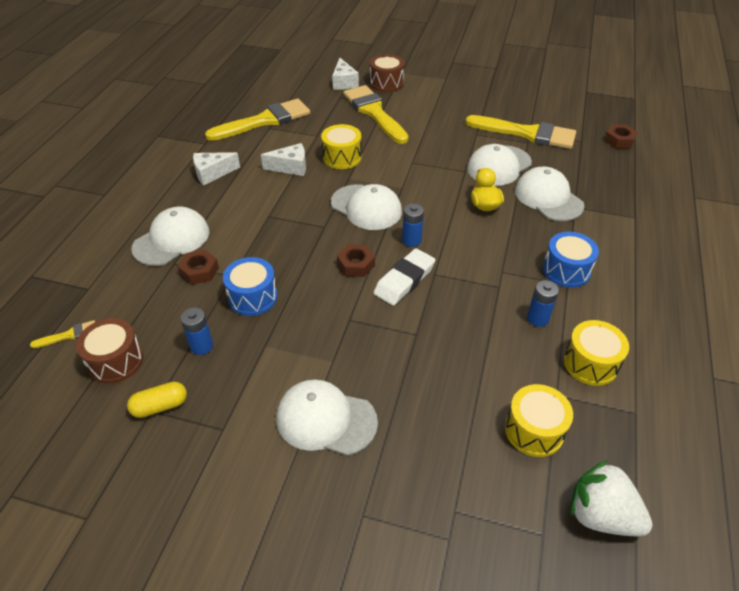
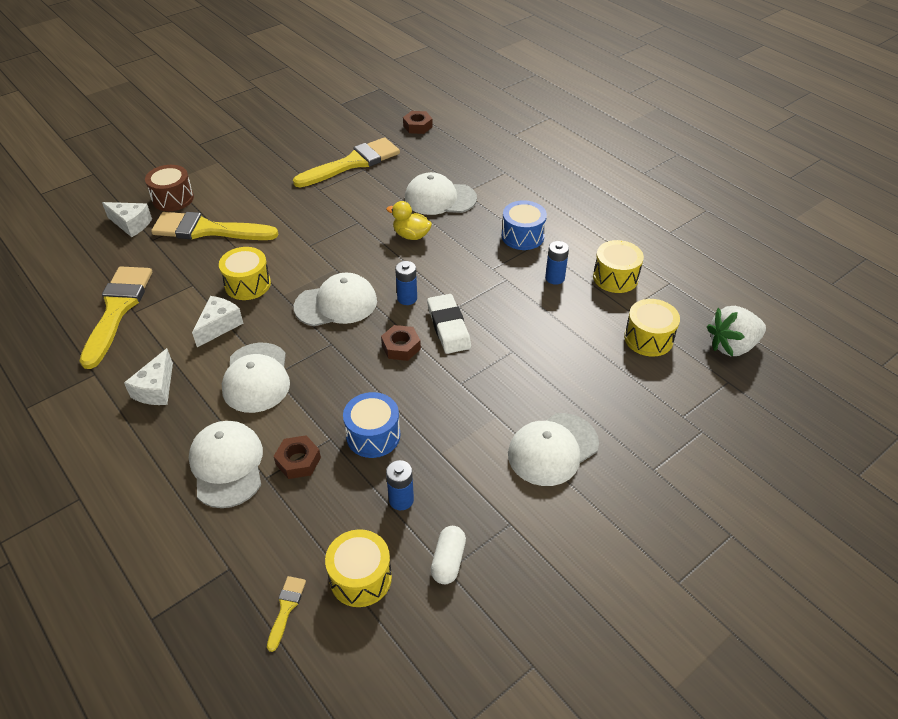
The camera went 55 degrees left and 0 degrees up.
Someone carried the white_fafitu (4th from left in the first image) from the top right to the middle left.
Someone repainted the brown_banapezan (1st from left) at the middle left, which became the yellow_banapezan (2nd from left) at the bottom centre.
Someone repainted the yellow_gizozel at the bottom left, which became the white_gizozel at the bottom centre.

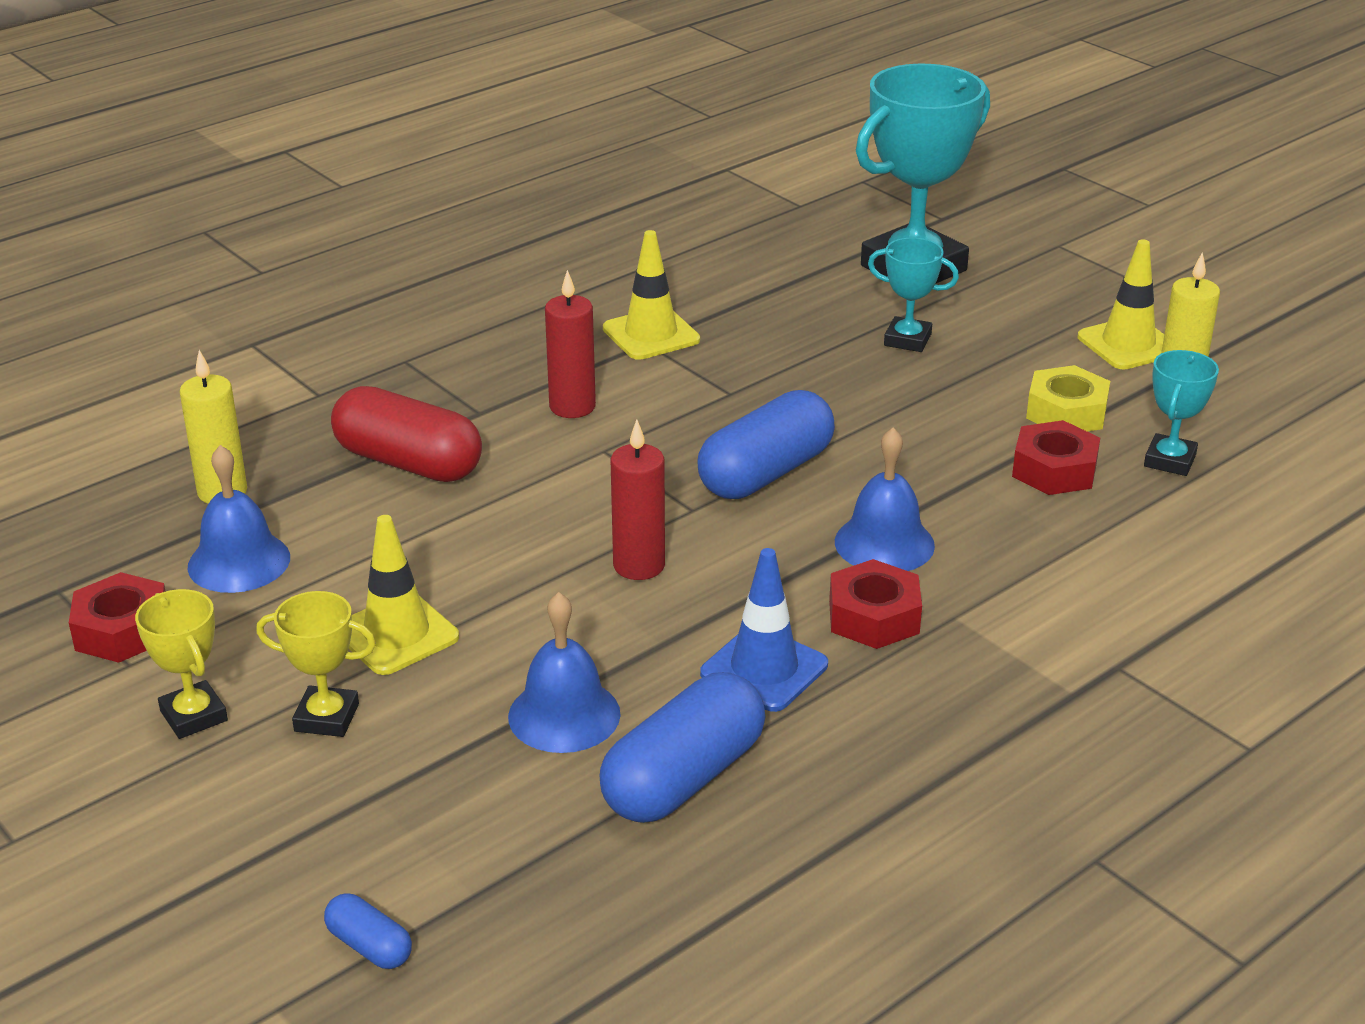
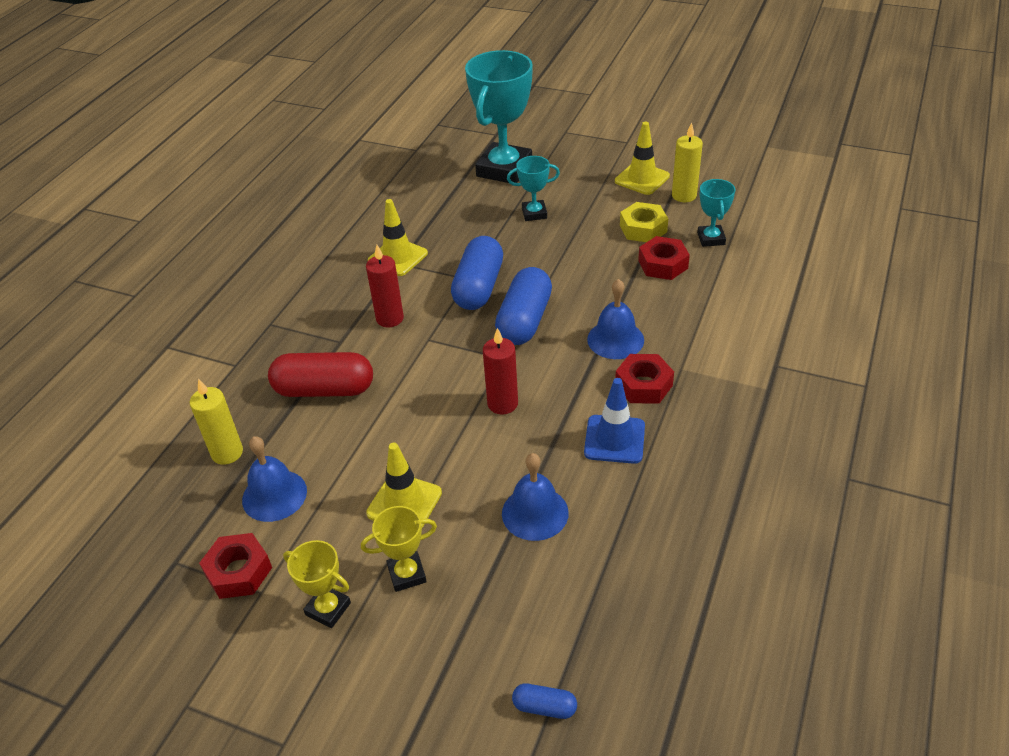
The camera went 25 degrees left and 10 degrees up.
Someone carried the blue_gizozel (2nd from left in the first image) from the bottom centre to the centre.

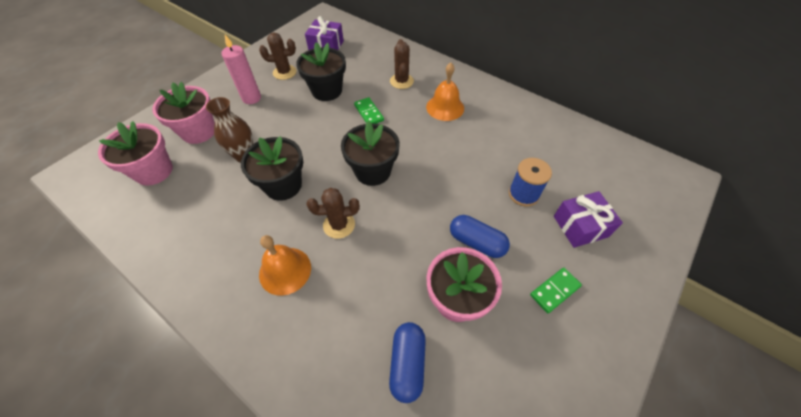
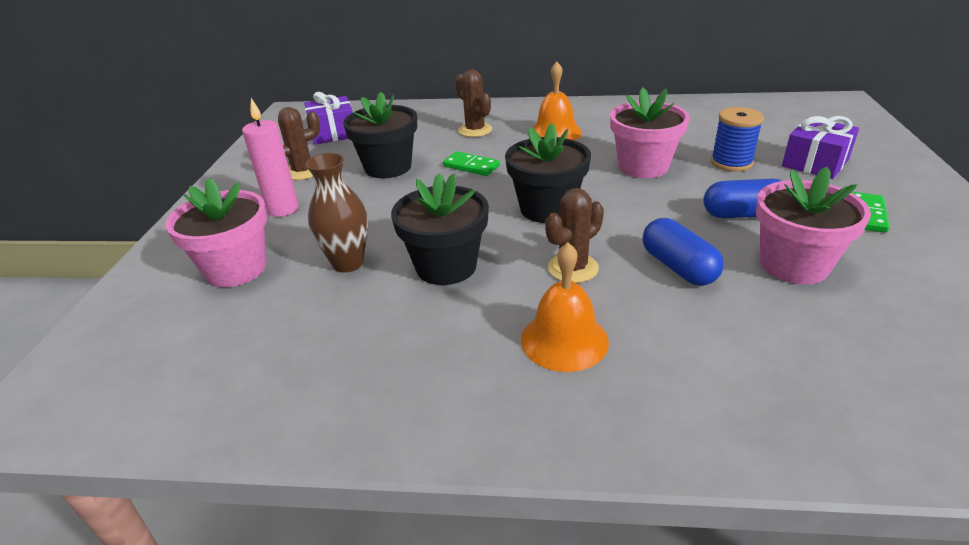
The camera went 30 degrees left and 20 degrees down.
Someone carried the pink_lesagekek (1st from left in the first image) from the middle left to the top right.
Someone carried the blue_gizozel (1st from left) from the bottom centre to the middle right.

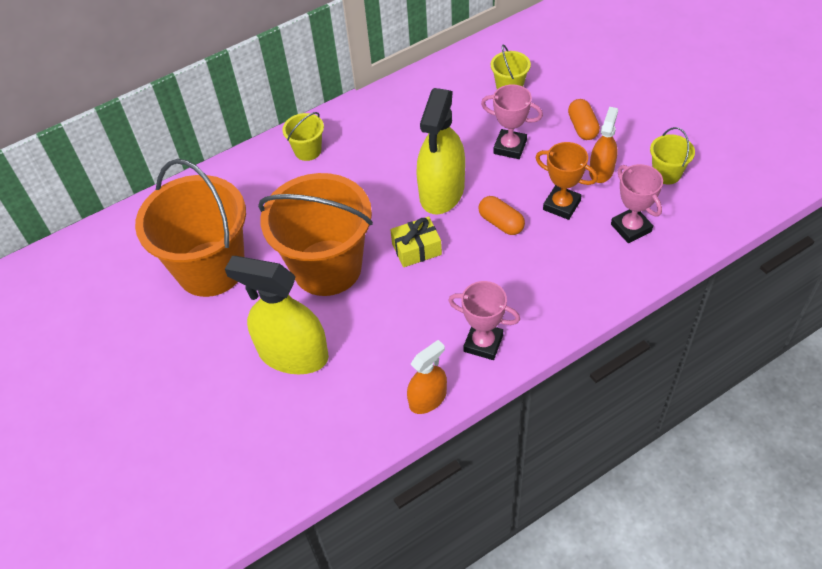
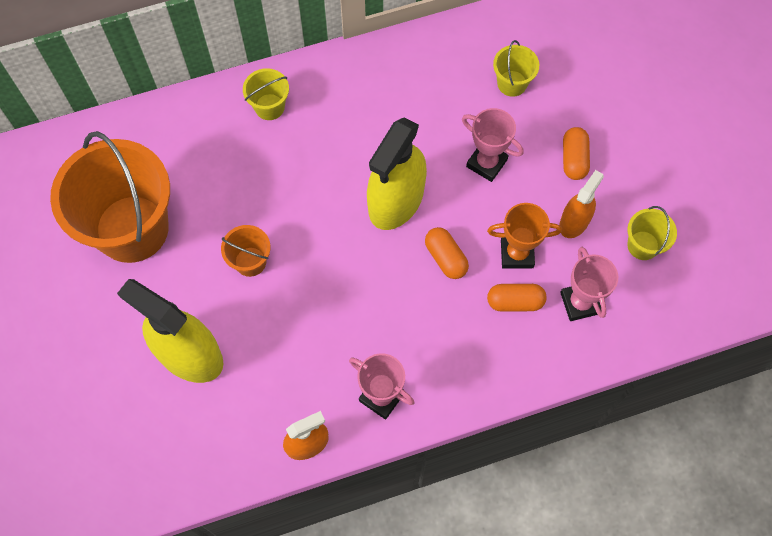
The camera went 10 degrees right and 15 degrees up.
Someone took away the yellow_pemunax at the centre.
Someone put down the orange_gizozel (2nd from left) at the middle right.
Someone rotated the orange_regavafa at the top right by 45 degrees counterclockwise.
Someone scaled the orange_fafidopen (2nd from left) at the centre by 0.43.

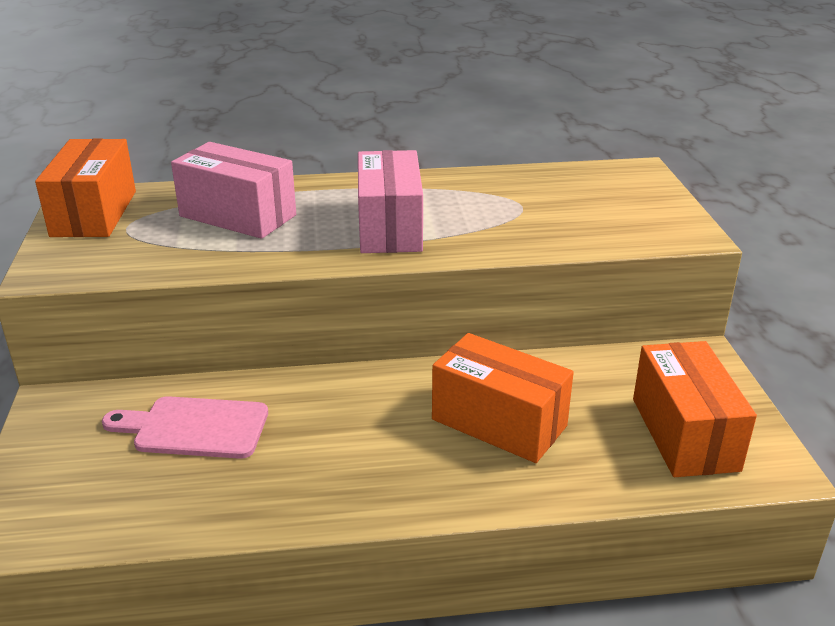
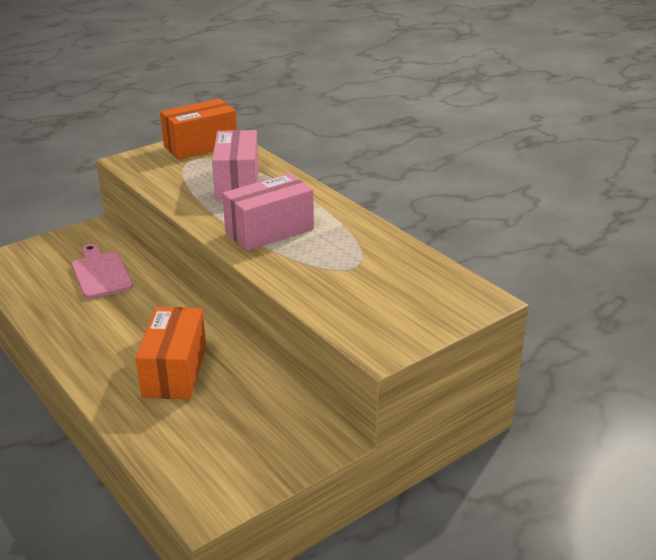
The camera went 60 degrees right and 0 degrees up.
Someone took away the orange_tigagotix (3rd from left) at the middle right.

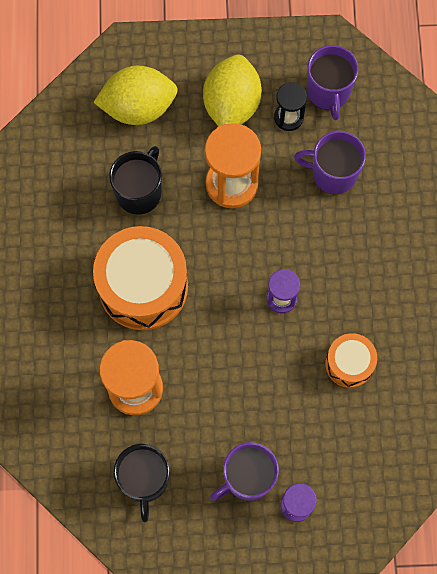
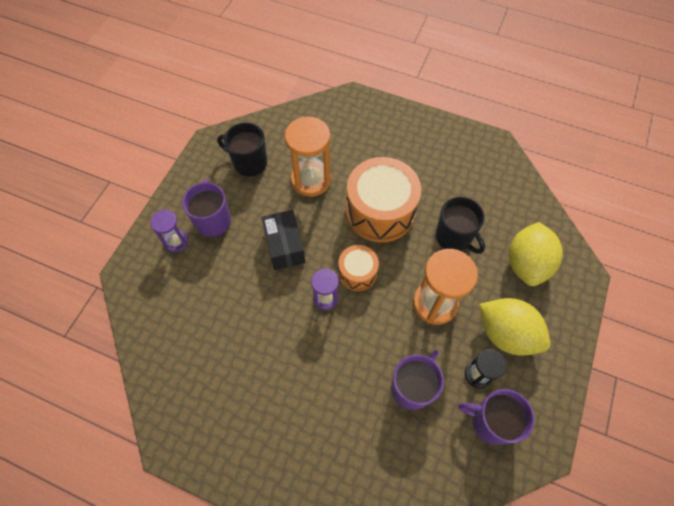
The camera went 115 degrees right and 10 degrees down.
Someone put down the black_tigagotix at the centre.
Someone carried the orange_banapezan (2nd from left in the first image) from the middle right to the centre.

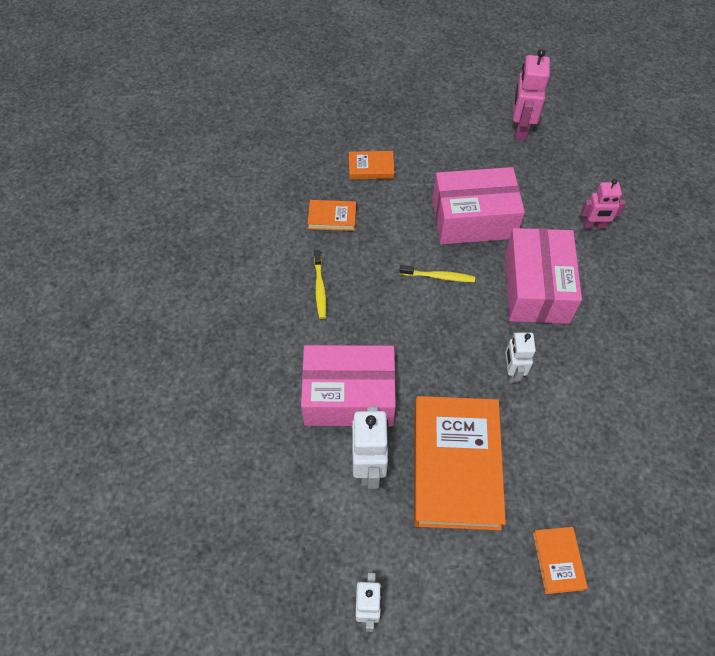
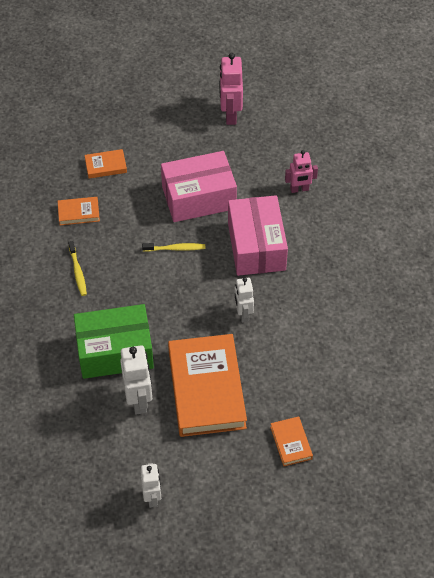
The camera went 10 degrees left and 5 degrees down.
Someone repainted the pink_tigagotix (1st from left) at the centre, which became the green_tigagotix at the middle left.

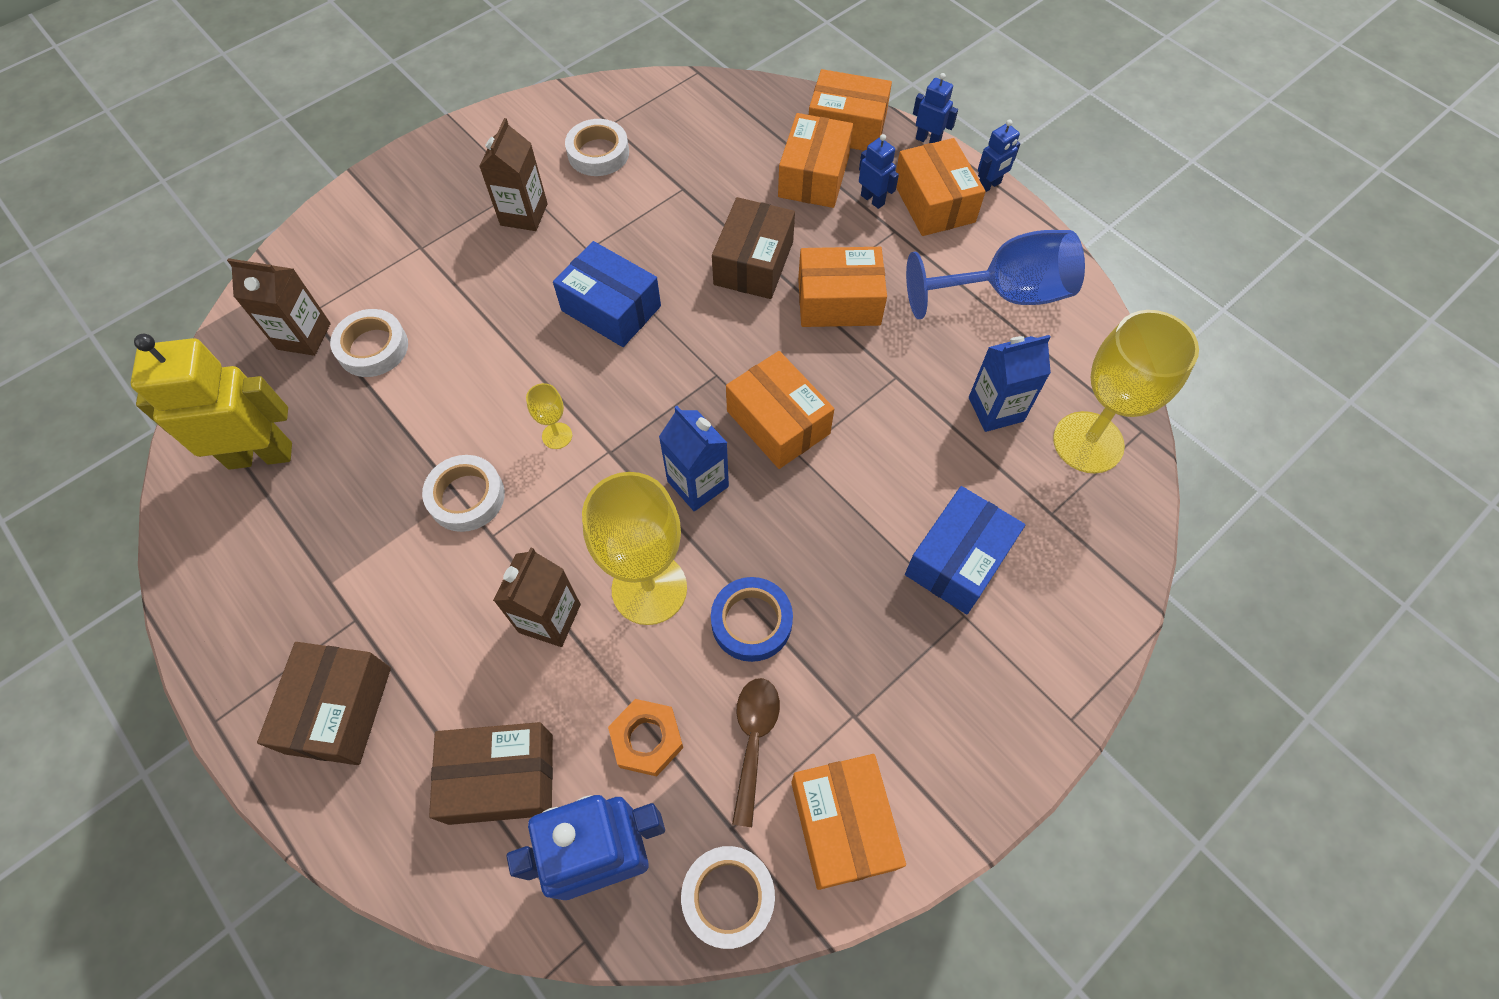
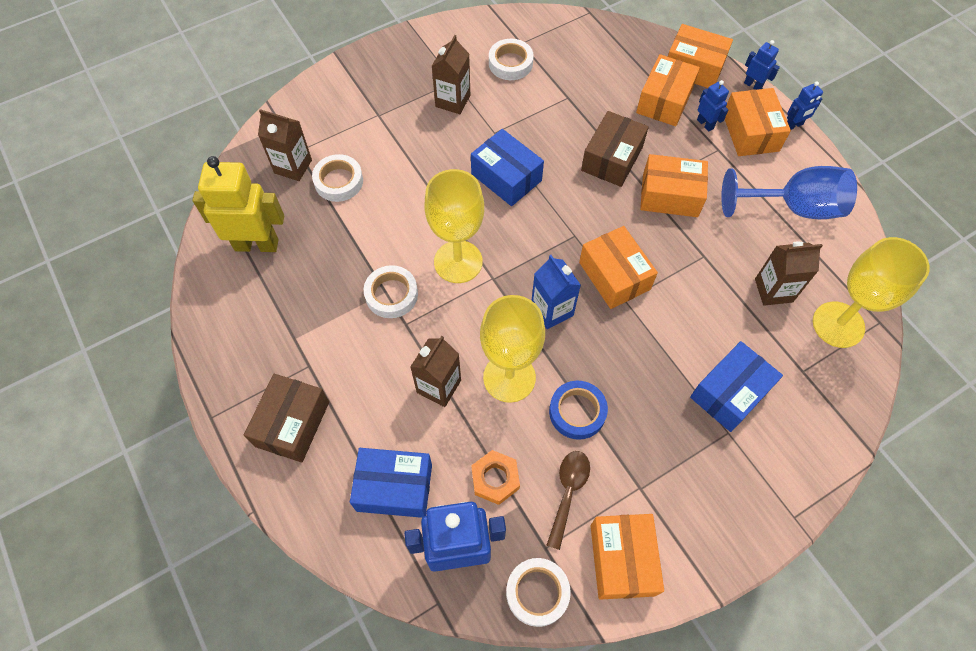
The camera went 10 degrees right and 0 degrees up.
Someone repainted the brown_tigagotix (2nd from left) at the bottom left, which became the blue_tigagotix (1st from left) at the bottom centre.
Someone repainted the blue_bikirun (2nd from left) at the middle right, which became the brown_bikirun (4th from left) at the middle right.
Someone scaled the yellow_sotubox (1st from left) at the centre by 2.30.

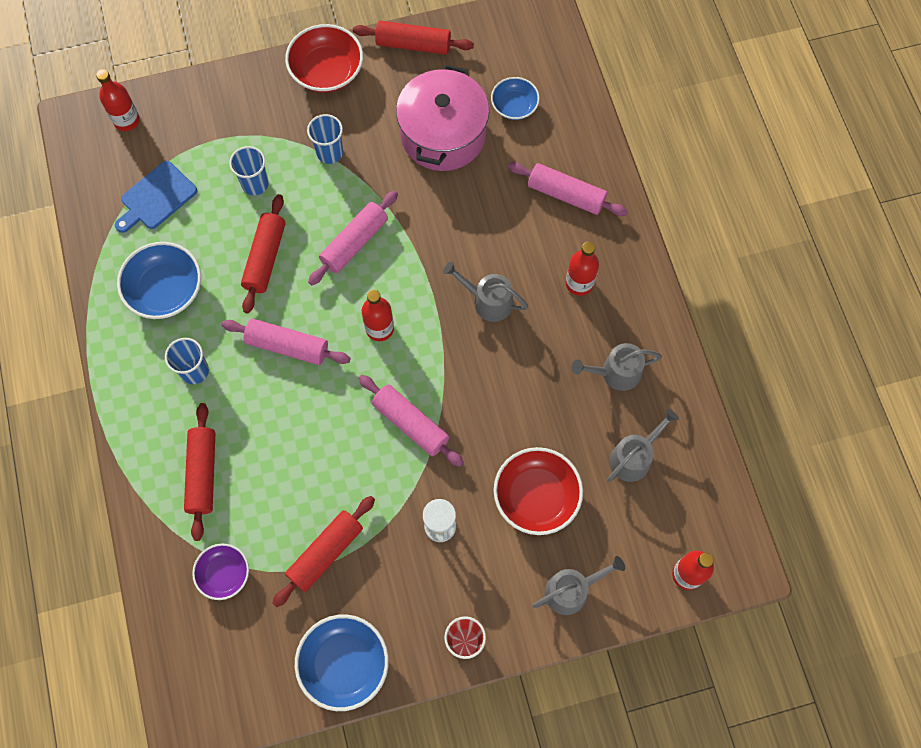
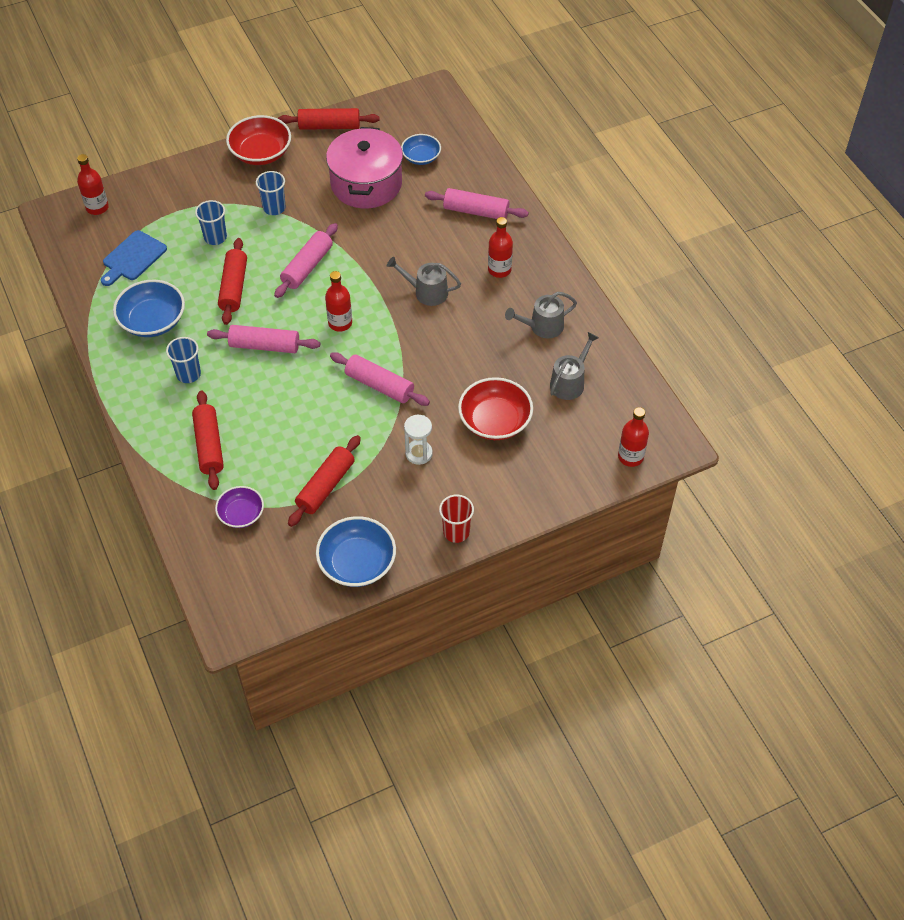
The camera went 10 degrees left and 15 degrees down.
Someone took away the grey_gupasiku (2nd from left) at the bottom centre.

